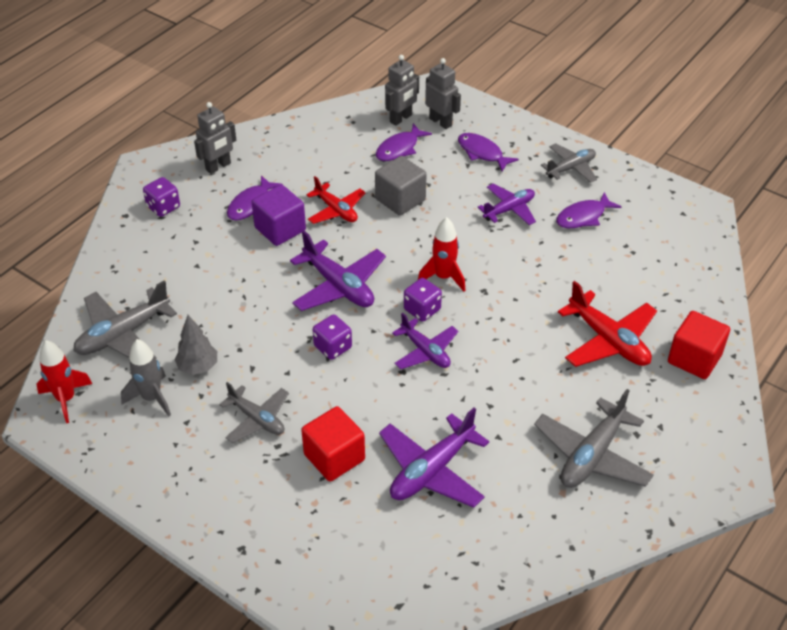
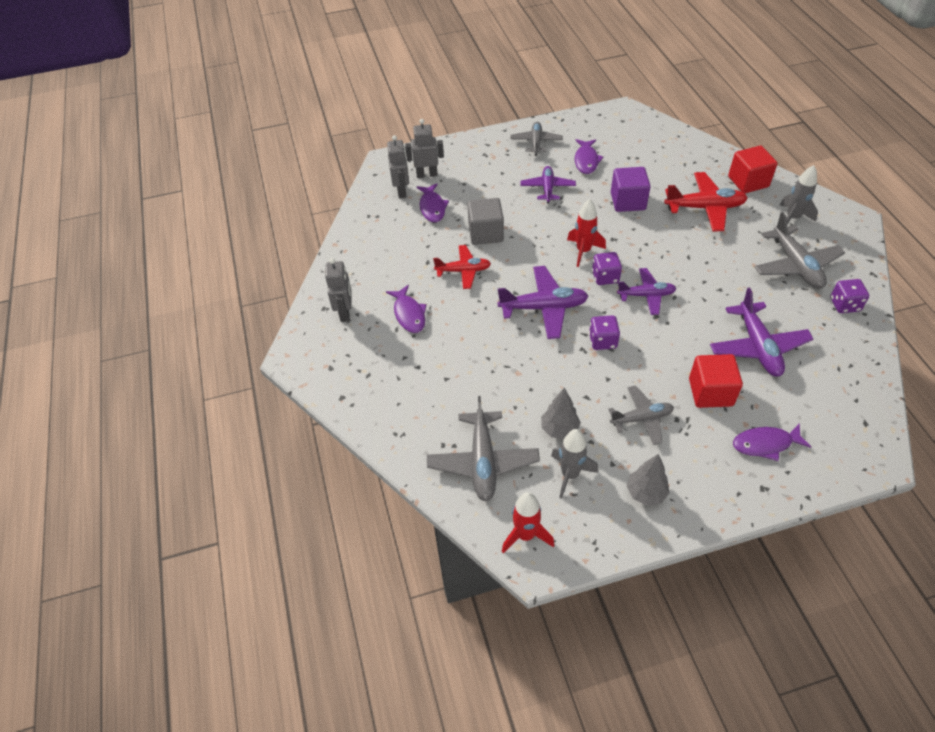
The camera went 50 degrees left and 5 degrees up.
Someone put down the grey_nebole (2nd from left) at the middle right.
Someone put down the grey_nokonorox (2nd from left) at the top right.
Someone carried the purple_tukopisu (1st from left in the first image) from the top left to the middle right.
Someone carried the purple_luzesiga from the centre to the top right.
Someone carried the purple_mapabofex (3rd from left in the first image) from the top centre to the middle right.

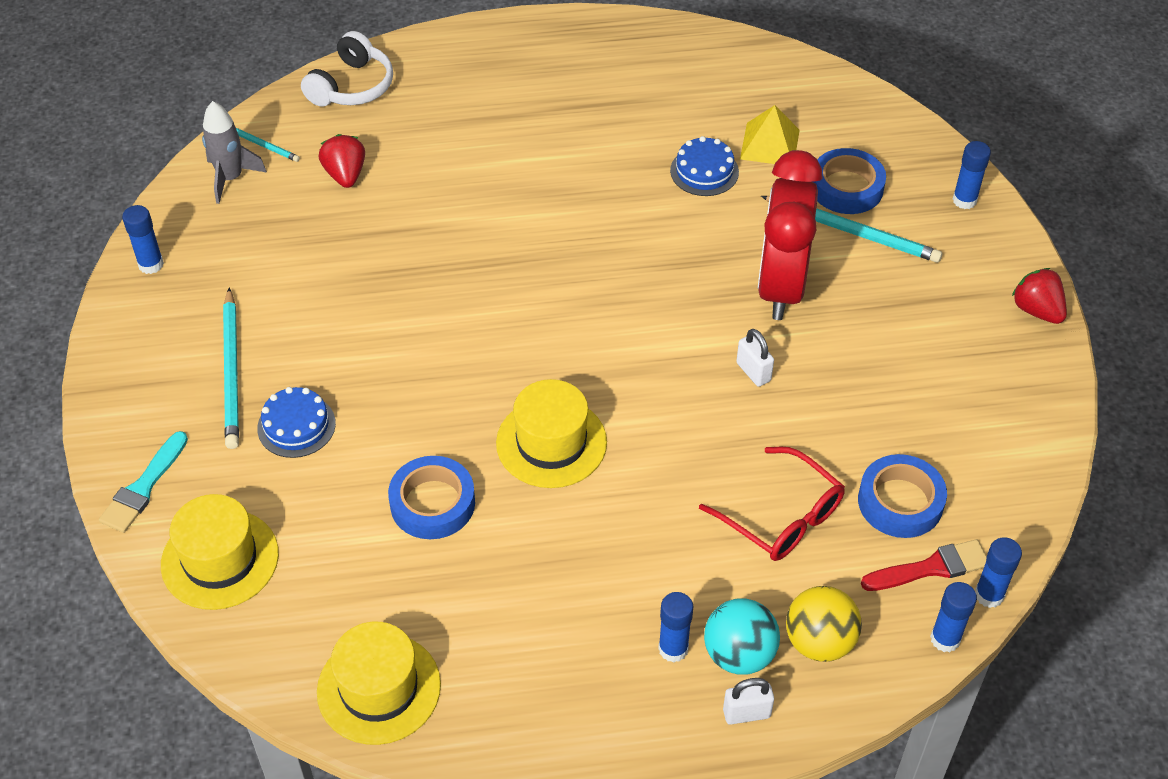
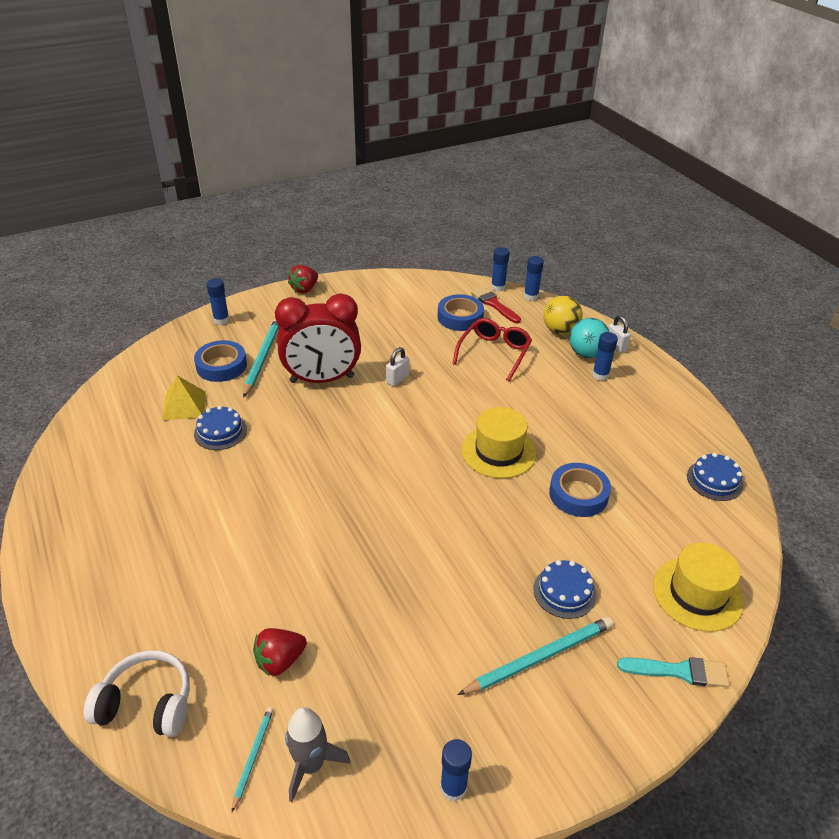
The camera went 110 degrees left and 10 degrees down.
Someone swapped the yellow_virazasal (2nd from left) at the bottom left for the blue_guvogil (3rd from left) at the middle right.

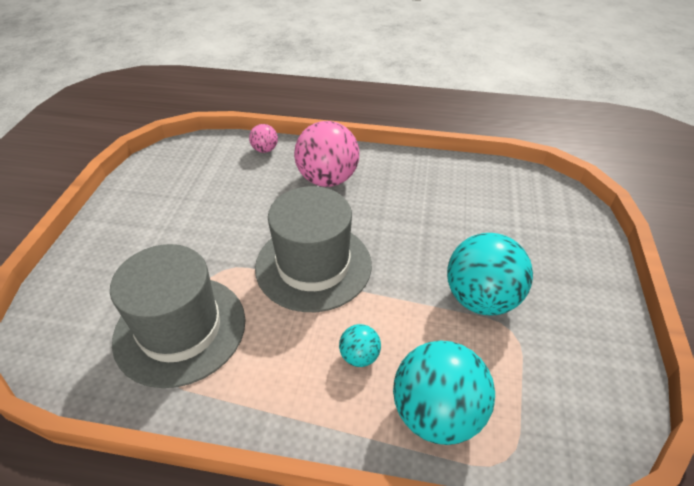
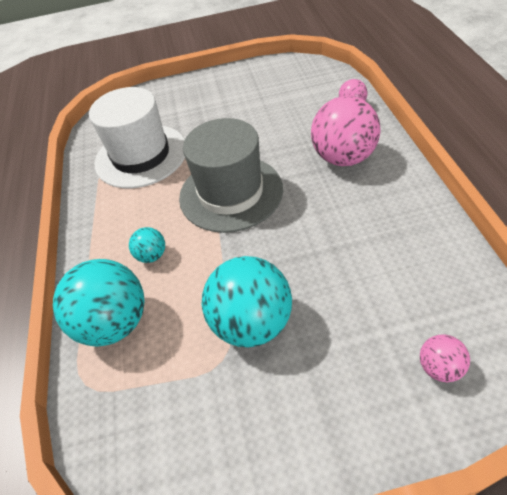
The camera went 75 degrees right and 5 degrees up.
Someone put down the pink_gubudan (3rd from left) at the bottom right.
Someone repainted the grey_virazasal (1st from left) at the middle left, which became the white_virazasal at the top left.

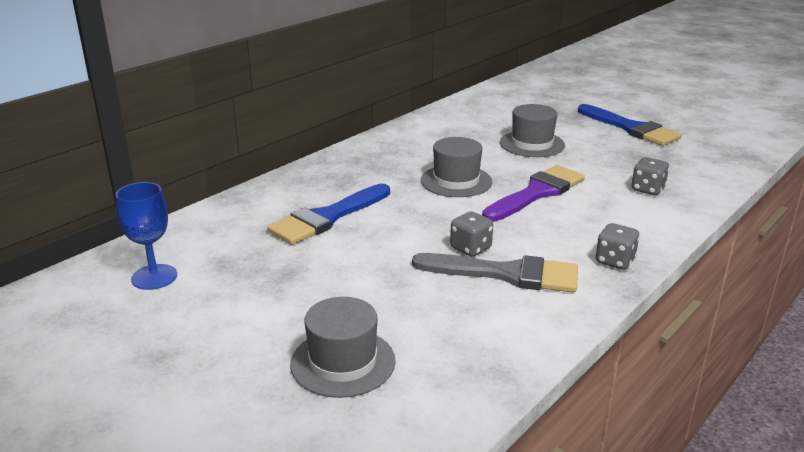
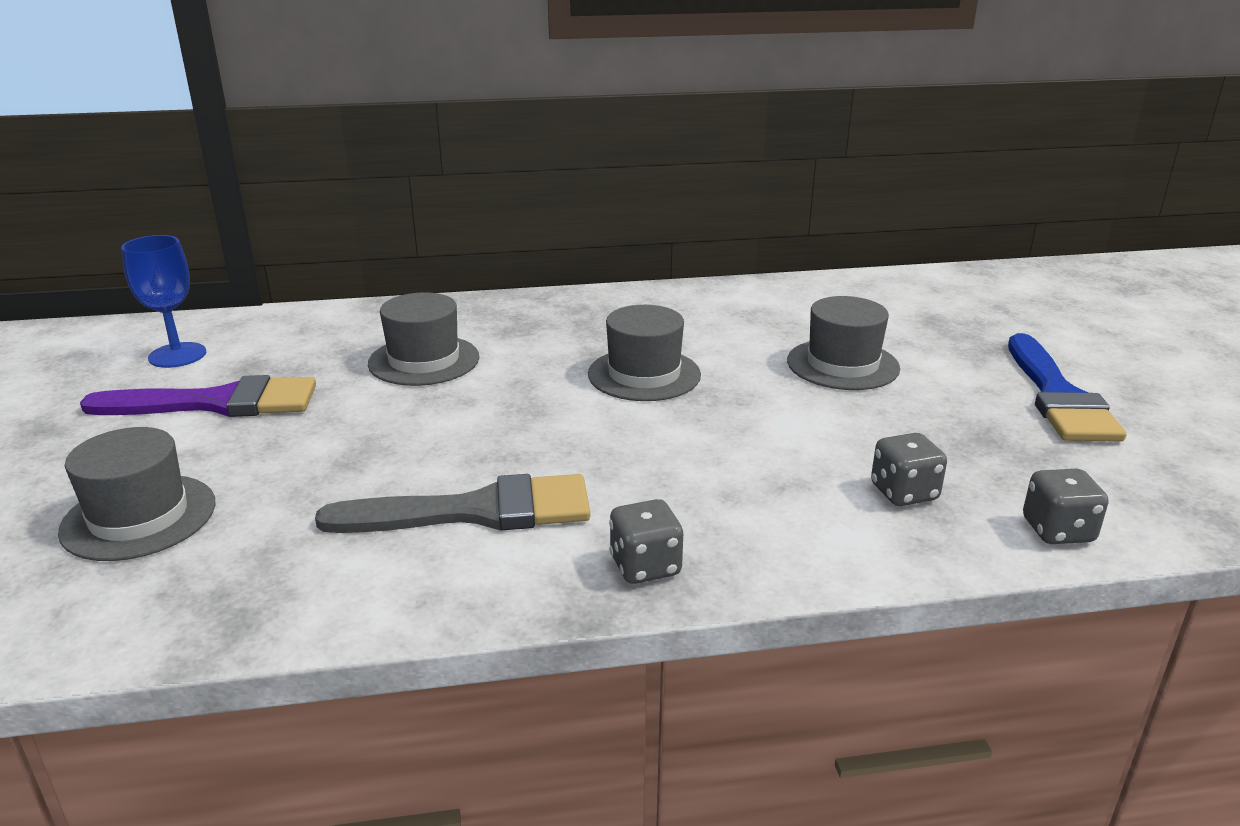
The camera went 40 degrees right and 0 degrees up.
Someone carried the grey_tukopisu (1st from left in the first image) from the centre to the middle right.
Someone carried the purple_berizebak from the centre to the middle left.
Someone swapped the blue_berizebak (1st from left) at the centre for the grey_virazasal (2nd from left) at the centre.
Someone rotated the grey_berizebak at the centre by 60 degrees counterclockwise.

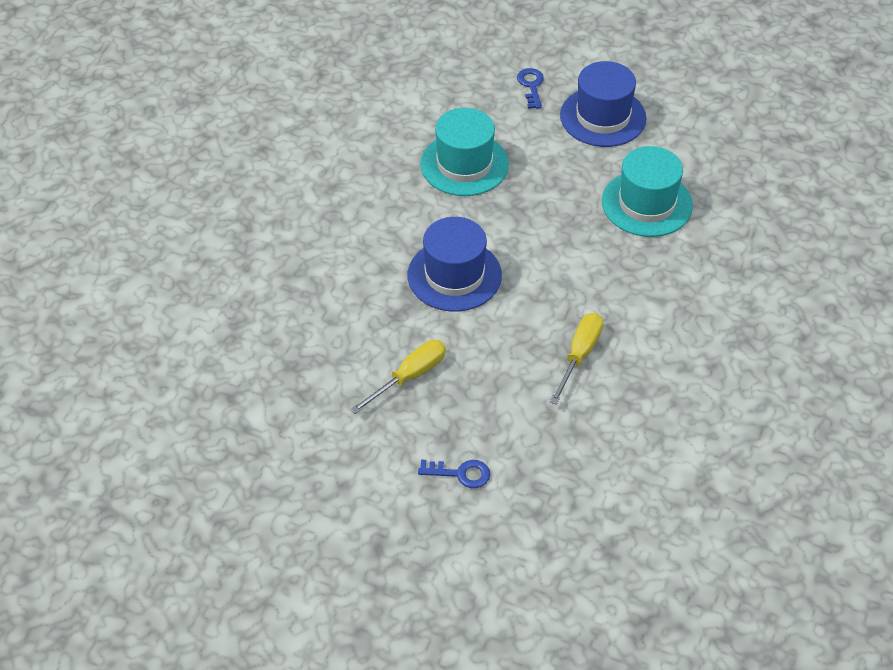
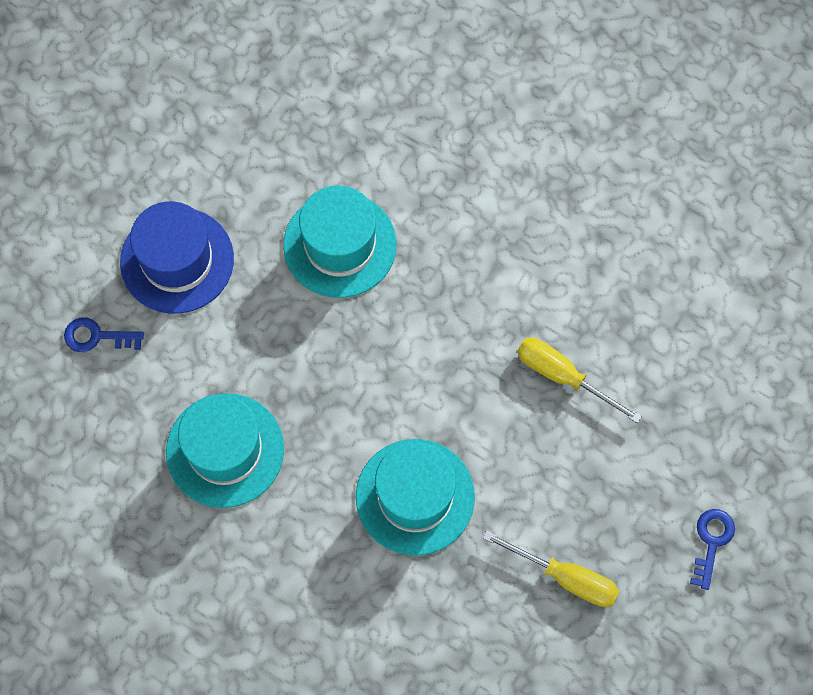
The camera went 80 degrees left and 20 degrees up.
Someone repainted the blue_virazasal (1st from left) at the centre, which became the turquoise_virazasal (3rd from left) at the bottom centre.
Someone rotated the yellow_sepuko (1st from left) at the centre by 150 degrees clockwise.

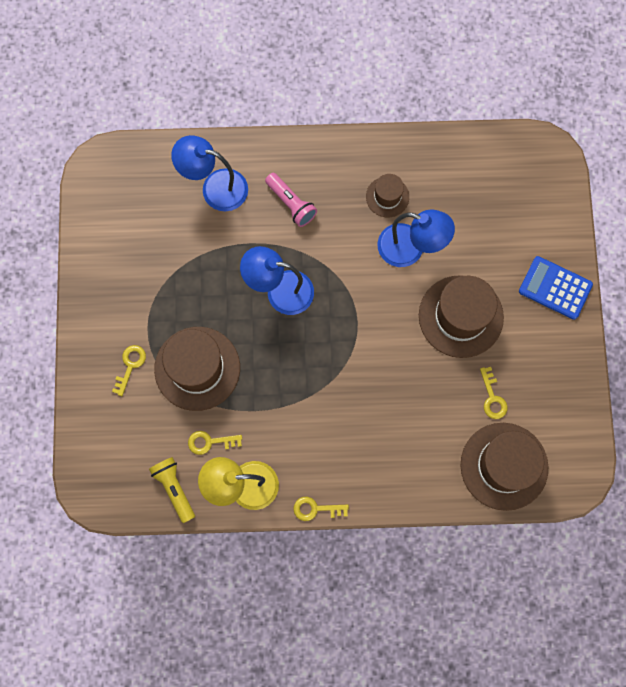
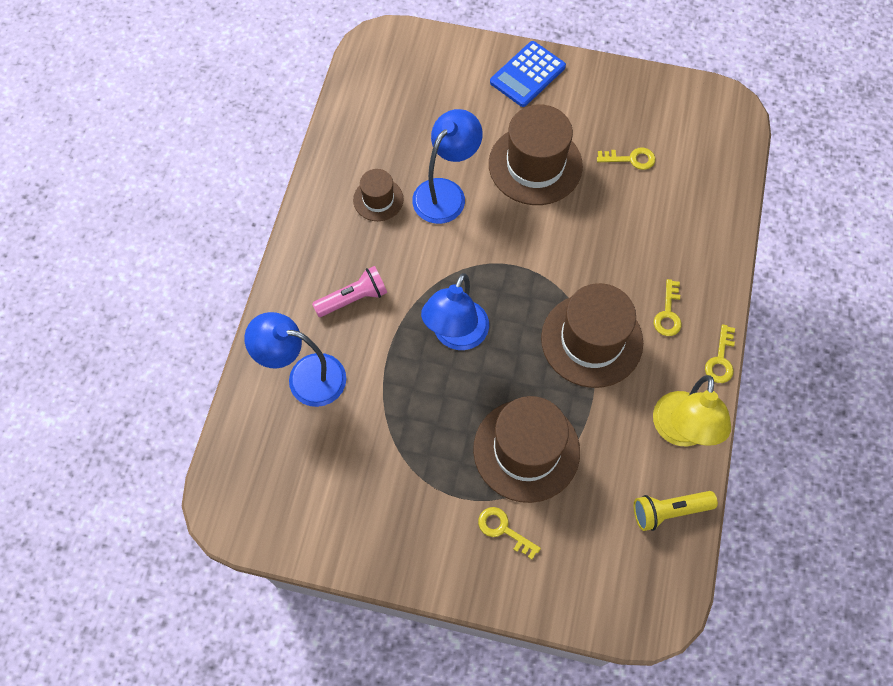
The camera went 75 degrees left and 10 degrees down.
Someone carried the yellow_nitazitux (2nd from left in the first image) from the centre to the middle right.
Someone carried the brown_virazasal (4th from left) from the bottom right to the centre.
Someone rotated the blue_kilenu (1st from left) at the top centre by 75 degrees clockwise.

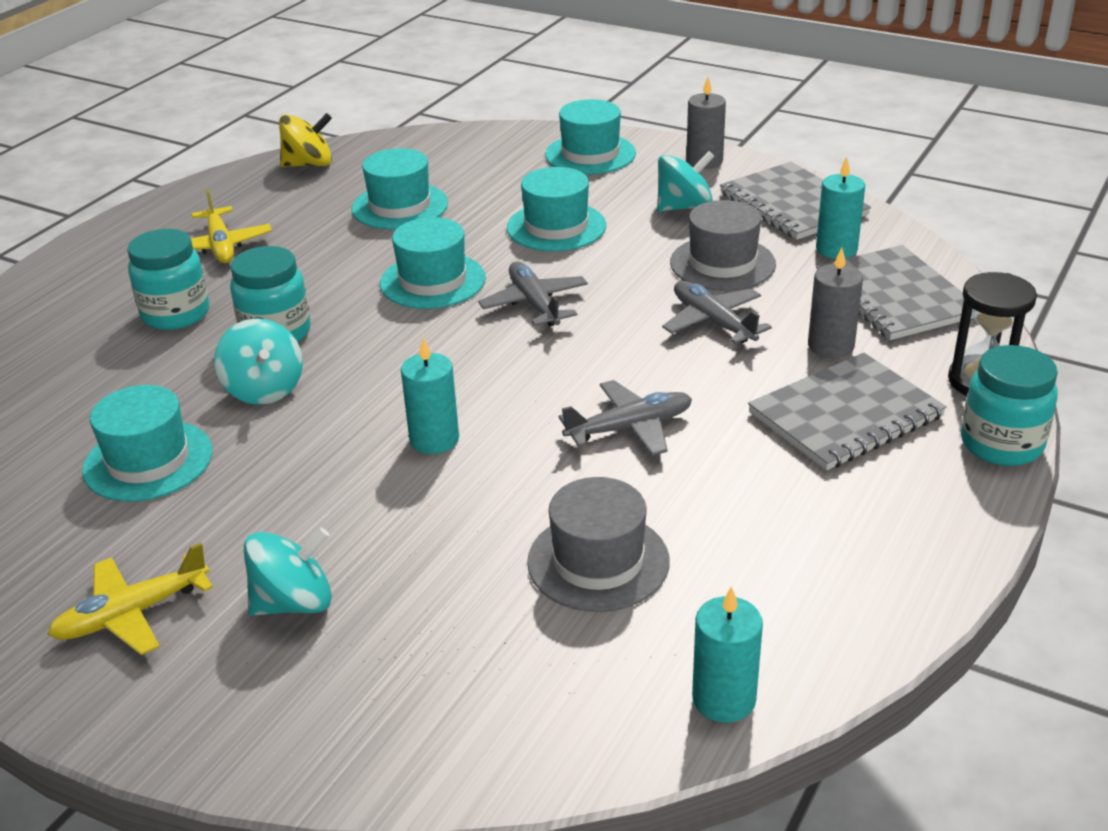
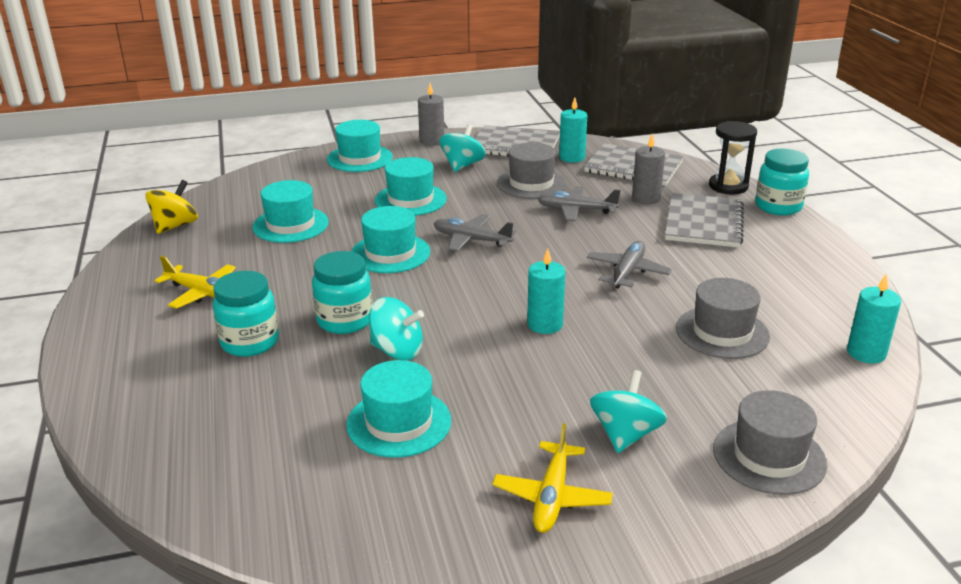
The camera went 45 degrees left and 5 degrees down.
Someone put down the grey_virazasal (3rd from left) at the bottom right.

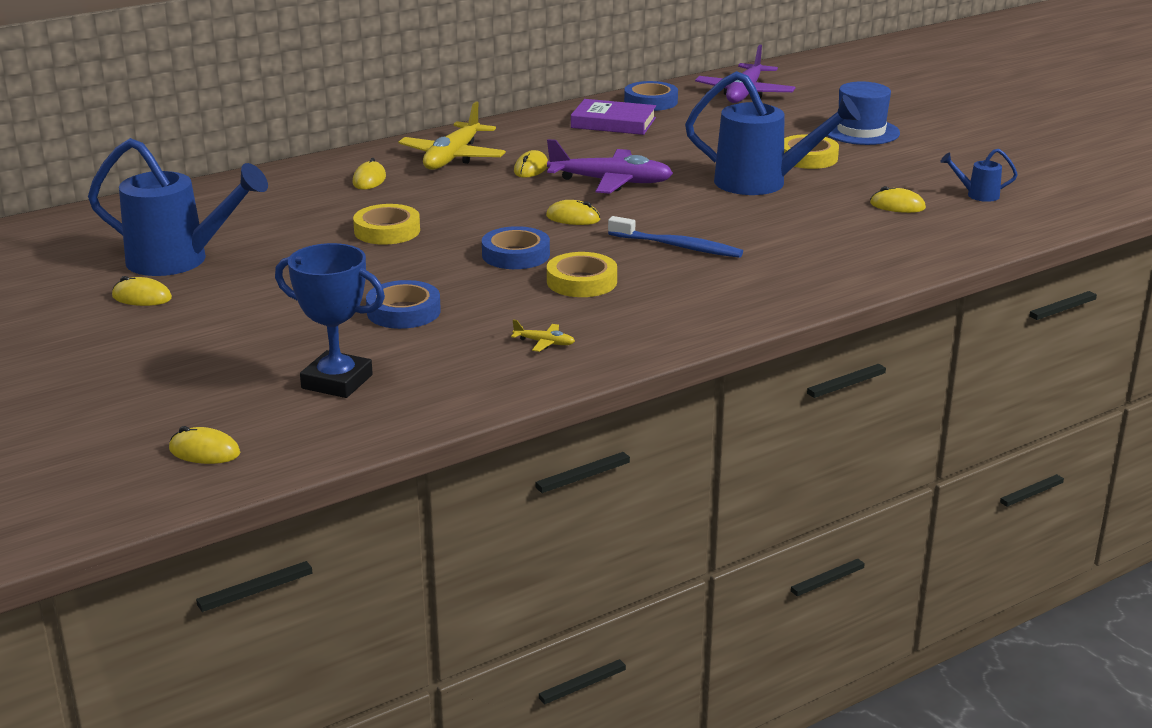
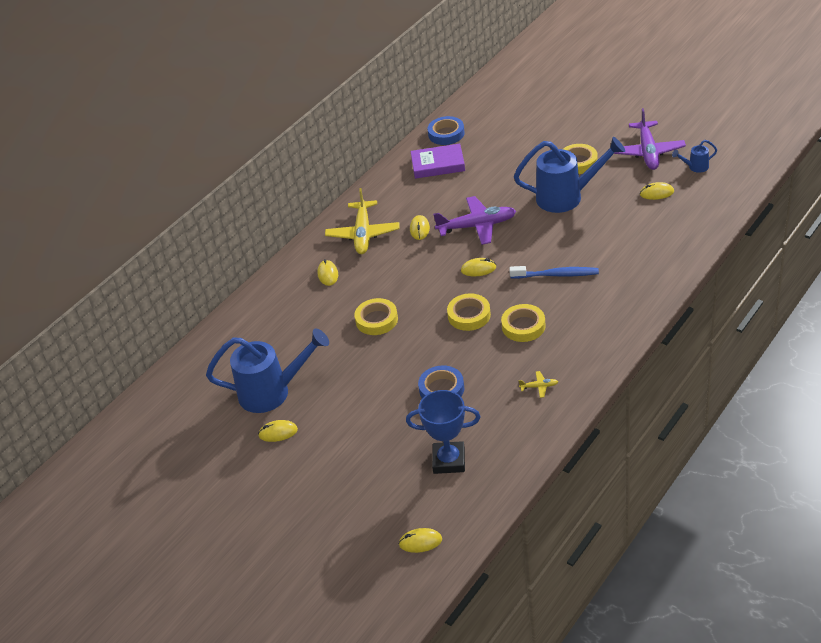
The camera went 15 degrees left and 15 degrees up.
Someone took away the blue_virazasal at the top right.
Someone carried the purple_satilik (2nd from left) from the top centre to the top right.
Someone repainted the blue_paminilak (2nd from left) at the centre, which became the yellow_paminilak (2nd from left) at the centre.

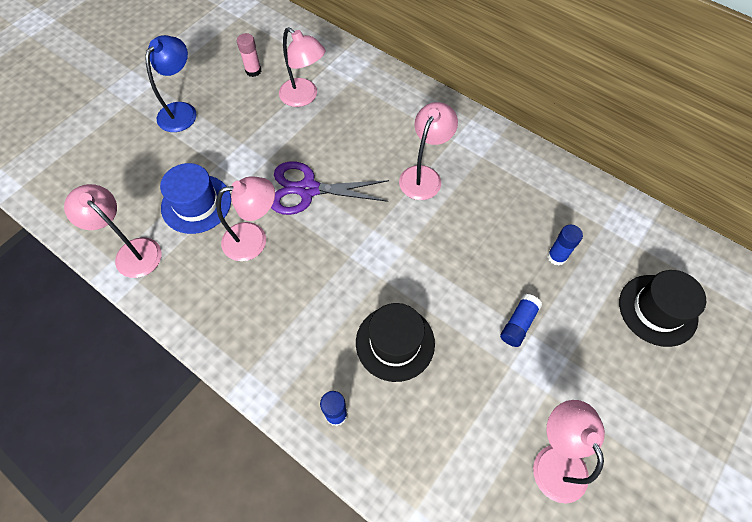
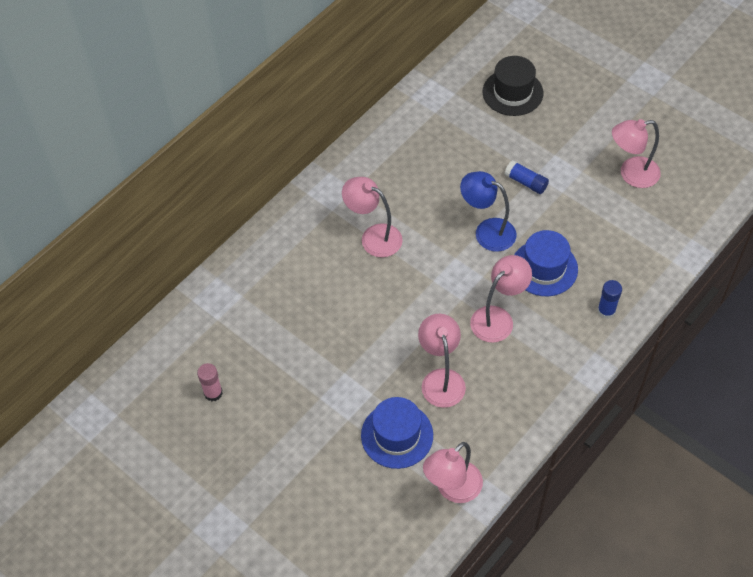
The camera went 85 degrees left and 5 degrees down.
Someone took away the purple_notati at the centre.
Someone took away the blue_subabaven (3rd from left) at the middle right.
Someone carried the blue_kilenu from the top left to the centre.
Someone carried the pink_kilenu (3rd from left in the first image) from the top centre to the centre.
Someone repainted the black_virazasal (1st from left) at the centre, which became the blue_virazasal (2nd from left) at the middle right.

